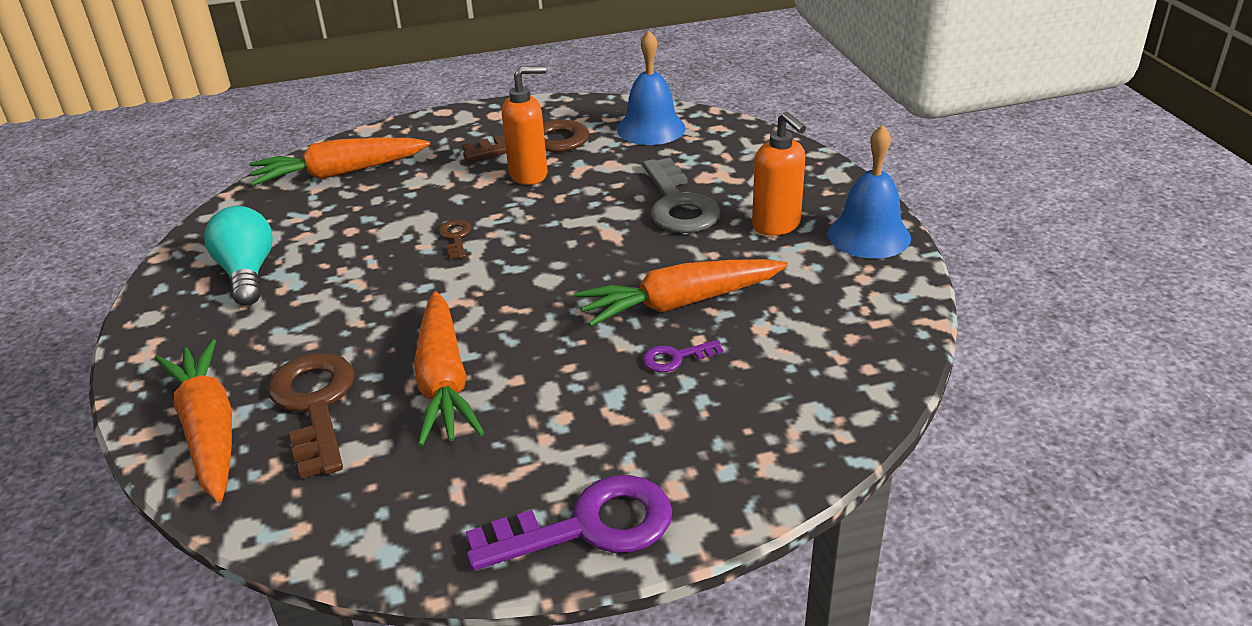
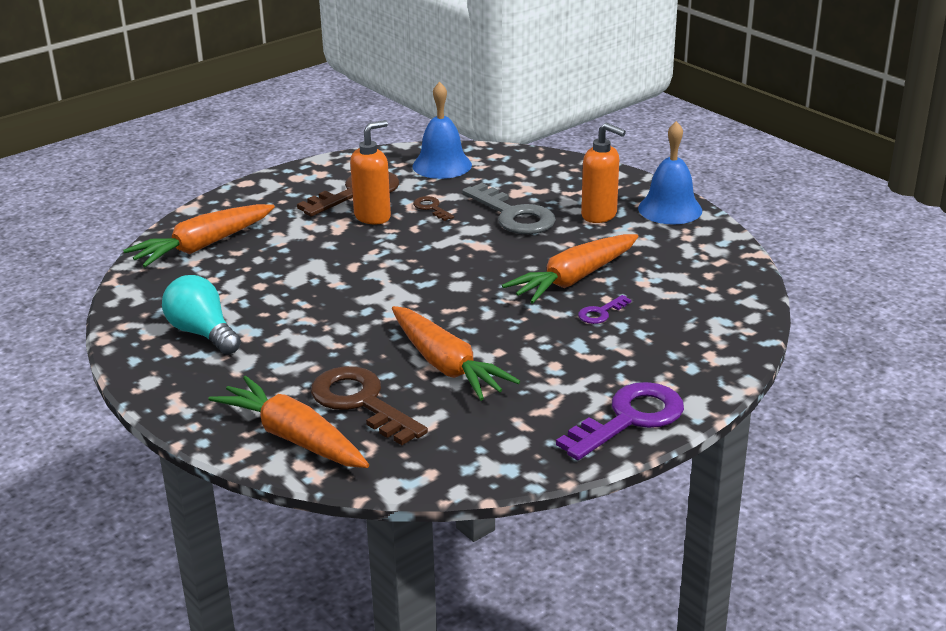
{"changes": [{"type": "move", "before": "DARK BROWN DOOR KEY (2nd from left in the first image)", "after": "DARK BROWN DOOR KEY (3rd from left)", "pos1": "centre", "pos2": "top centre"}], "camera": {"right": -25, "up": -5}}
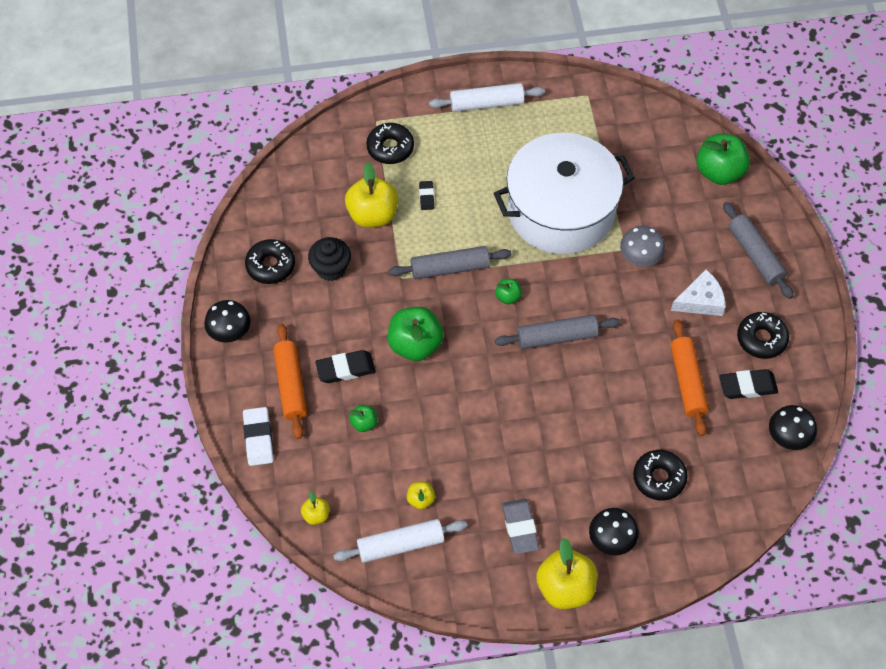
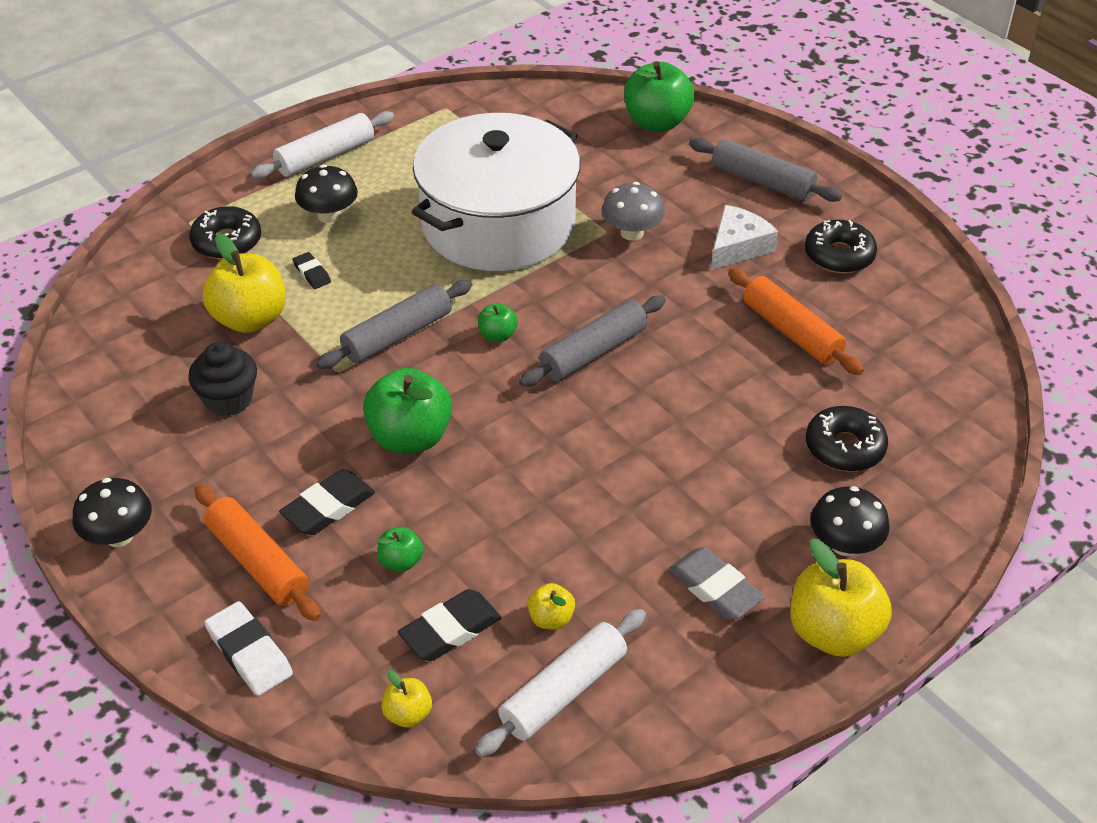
{"changes": [{"type": "move", "before": "BLACK MUSHROOM (3rd from left in the first image)", "after": "BLACK MUSHROOM (2nd from left)", "pos1": "middle right", "pos2": "top left"}, {"type": "move", "before": "BLACK ERASER (3rd from left)", "pos1": "middle right", "pos2": "bottom centre"}, {"type": "delete", "before": "BLACK DONUT (1st from left)", "pos1": "middle left"}], "camera": {"right": -30, "up": -15}}
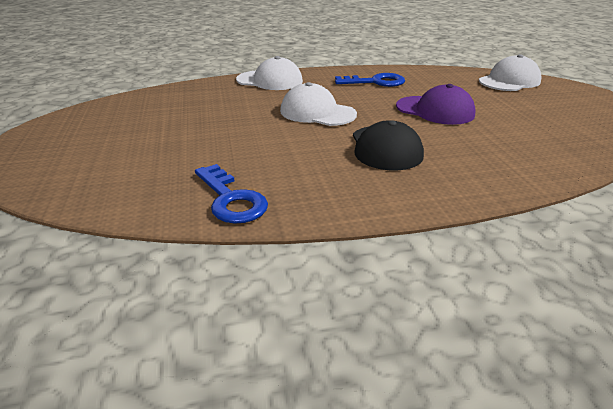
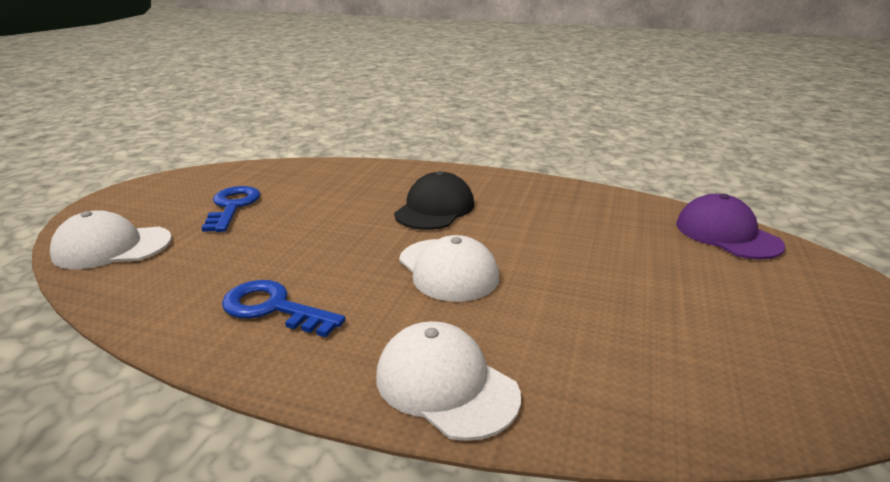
{"changes": [{"type": "move", "before": "ROYAL BLUE DOOR KEY (1st from left)", "pos1": "centre", "pos2": "middle left"}, {"type": "move", "before": "PURPLE CAP", "pos1": "top right", "pos2": "middle right"}], "camera": {"right": -150, "up": -5}}
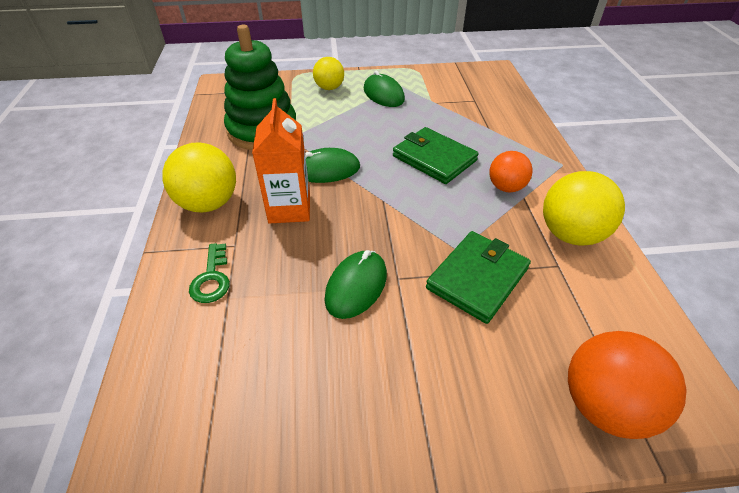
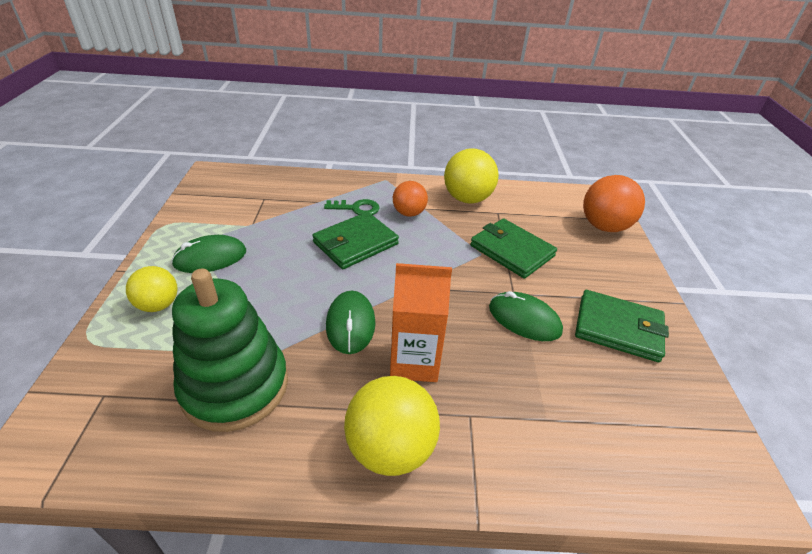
{"changes": [{"type": "move", "before": "GREEN DOOR KEY", "pos1": "middle left", "pos2": "centre"}, {"type": "insert", "after": "GREEN BILLFOLD (3rd from left)", "pos2": "middle right"}], "camera": {"right": -85, "up": -5}}
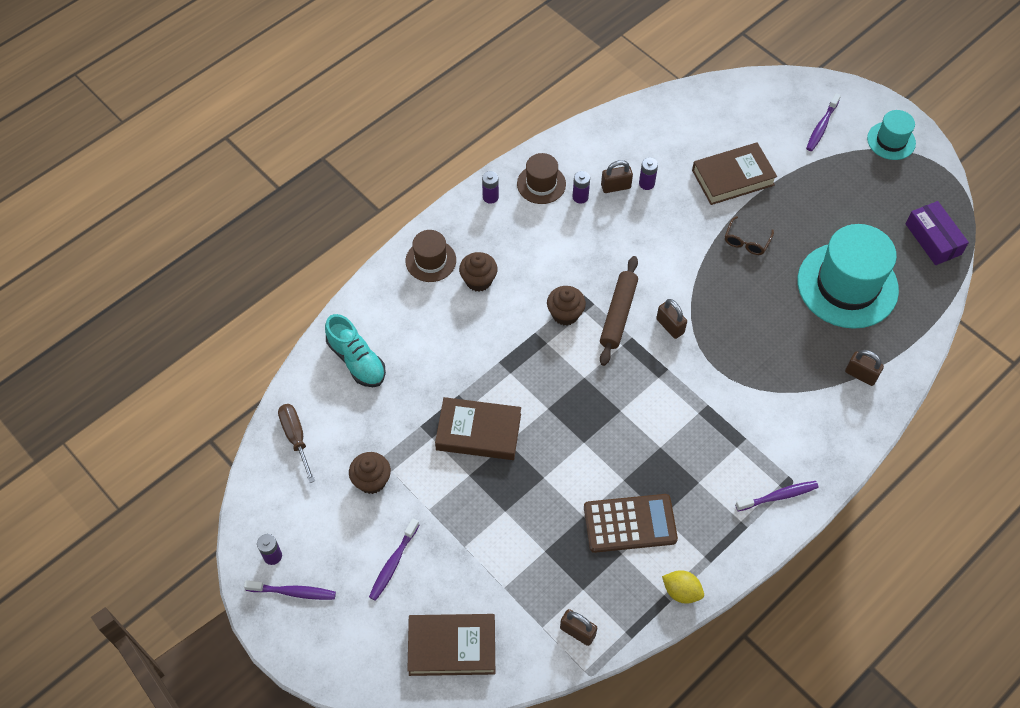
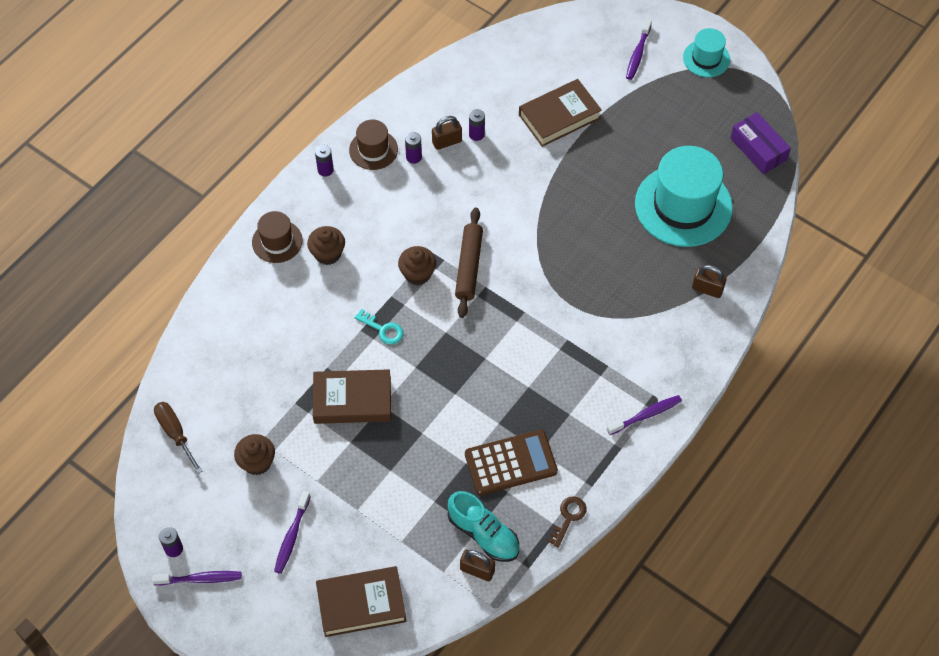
{"changes": [{"type": "insert", "after": "AQUA DOOR KEY", "pos2": "centre"}, {"type": "move", "before": "AQUA LACE-UP SHOE", "pos1": "centre", "pos2": "bottom centre"}, {"type": "replace", "before": "YELLOW LEMON", "after": "DARK BROWN DOOR KEY", "pos1": "bottom right", "pos2": "bottom centre"}, {"type": "delete", "before": "DARK BROWN SMALL LOCK (3rd from left)", "pos1": "centre"}, {"type": "delete", "before": "DARK BROWN EYEGLASSES", "pos1": "top right"}], "camera": {"right": -10, "up": 0}}
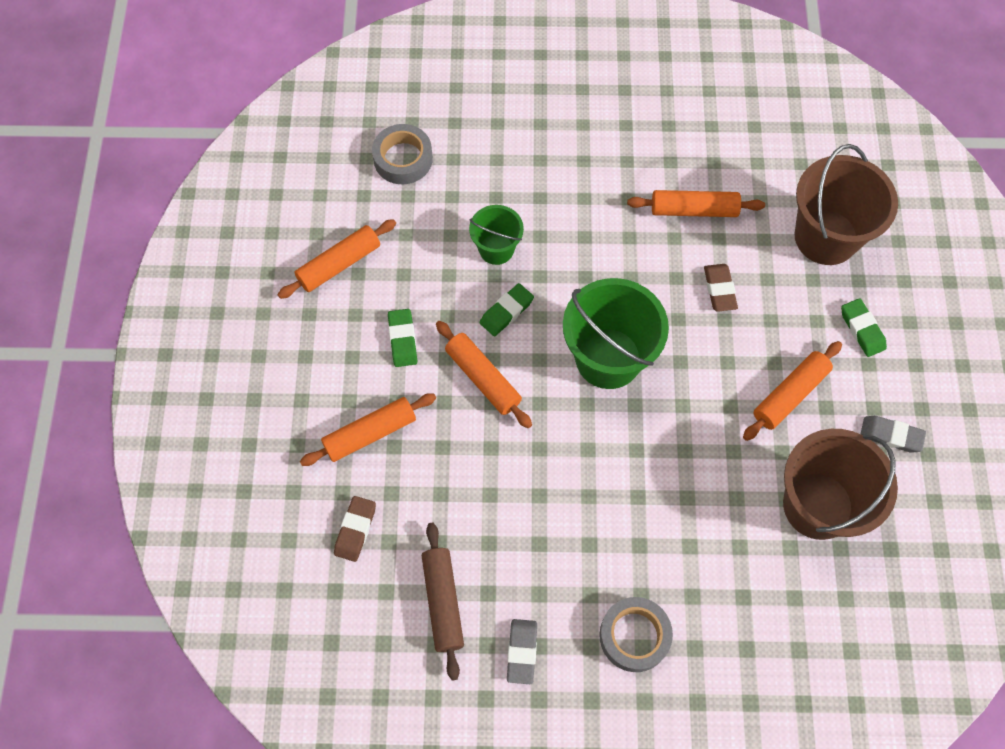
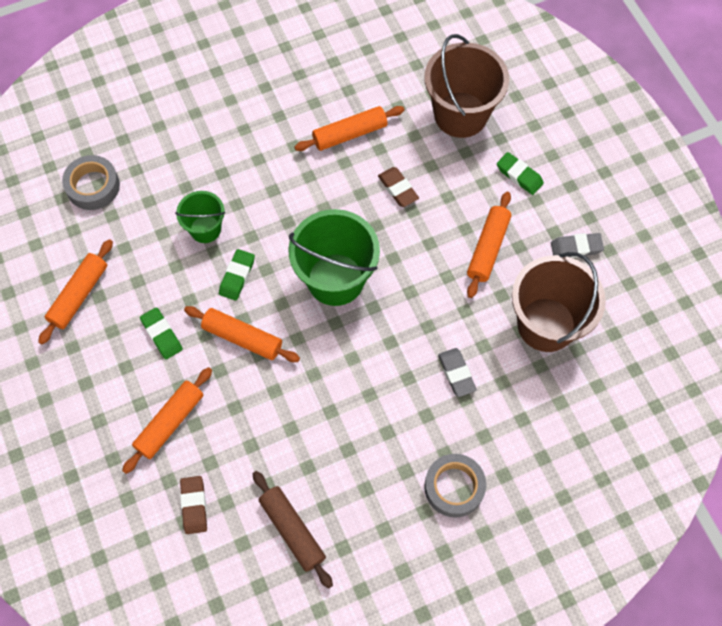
{"changes": [{"type": "move", "before": "ASH-GREY ERASER (1st from left)", "pos1": "bottom centre", "pos2": "centre"}], "camera": {"right": -25, "up": 0}}
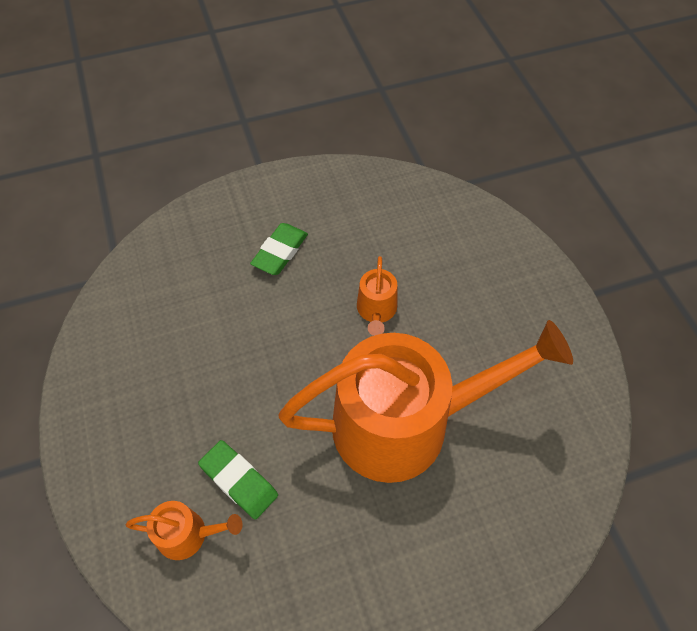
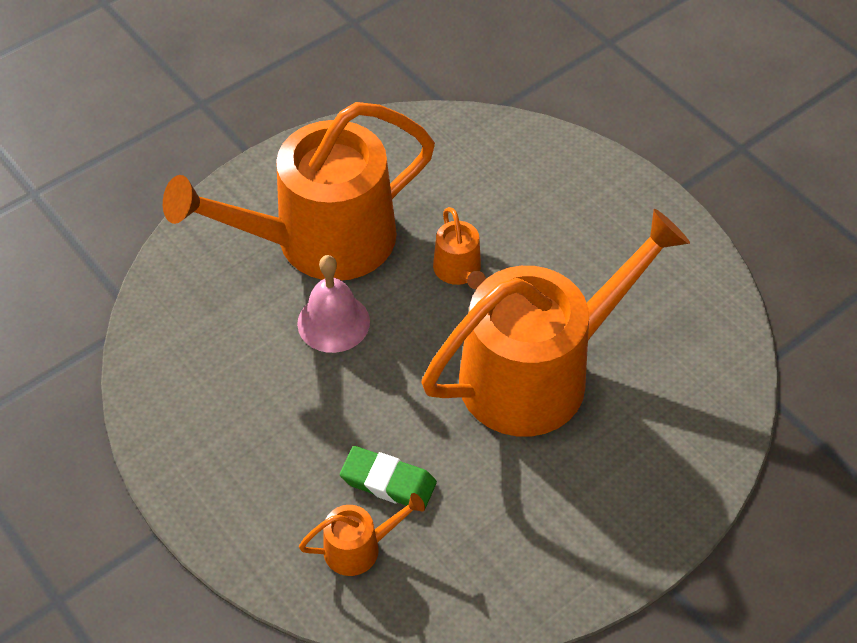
{"changes": [{"type": "replace", "before": "GREEN ERASER (2nd from left)", "after": "ORANGE WATERING CAN (1st from left)", "pos1": "centre", "pos2": "top centre"}, {"type": "insert", "after": "PINK BELL", "pos2": "centre"}], "camera": {"right": -20, "up": -5}}
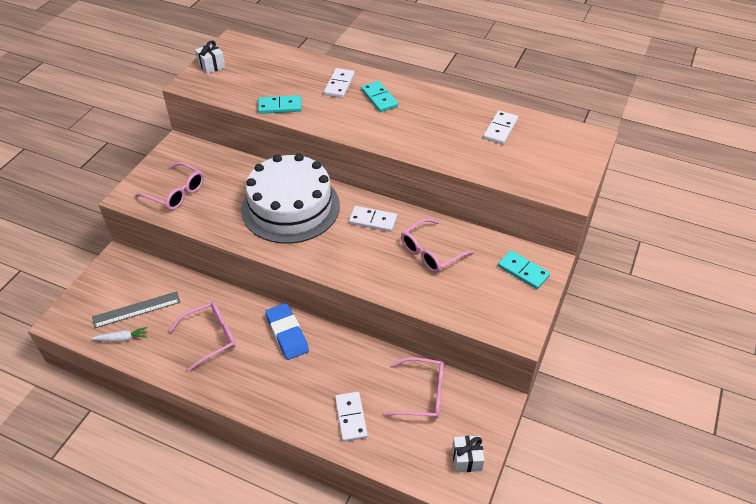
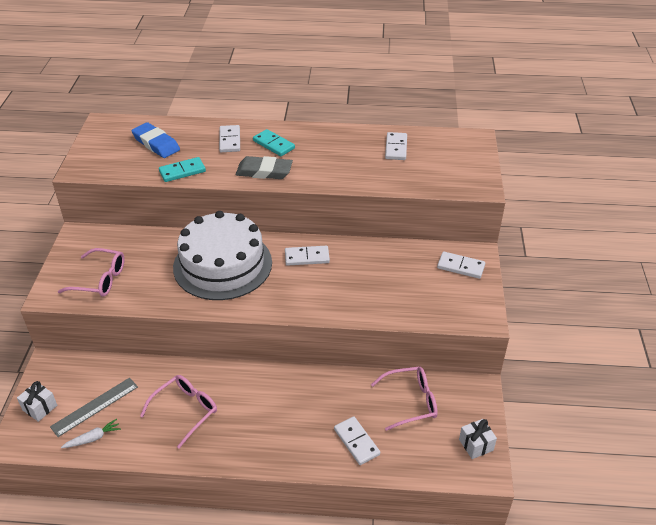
{"changes": [{"type": "move", "before": "SNOW-WHITE WRAPPED GIFT (1st from left)", "pos1": "top left", "pos2": "bottom left"}, {"type": "move", "before": "ROYAL BLUE ERASER", "pos1": "centre", "pos2": "top left"}, {"type": "insert", "after": "ASH-GREY ERASER", "pos2": "top centre"}, {"type": "recolor", "before": "AQUA DOMINO TILE (3rd from left)", "after": "SNOW-WHITE DOMINO TILE (5th from left)", "pos1": "middle right", "pos2": "middle right"}, {"type": "delete", "before": "PINK EYEGLASSES (4th from left)", "pos1": "centre"}], "camera": {"right": -20, "up": -5}}
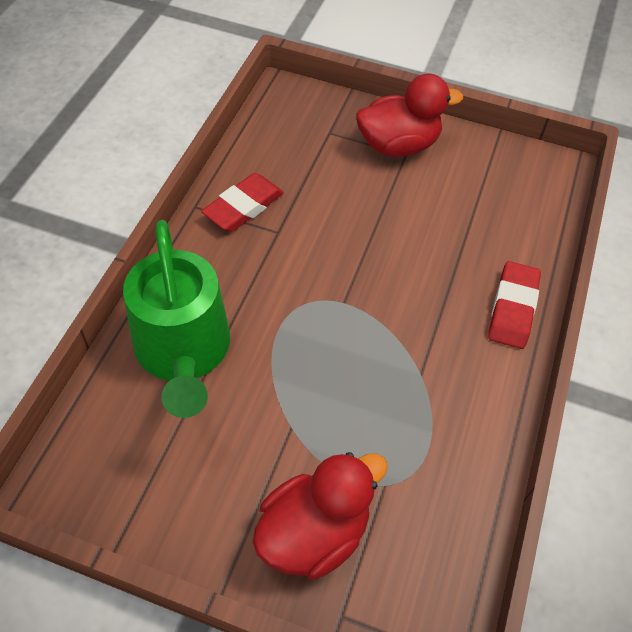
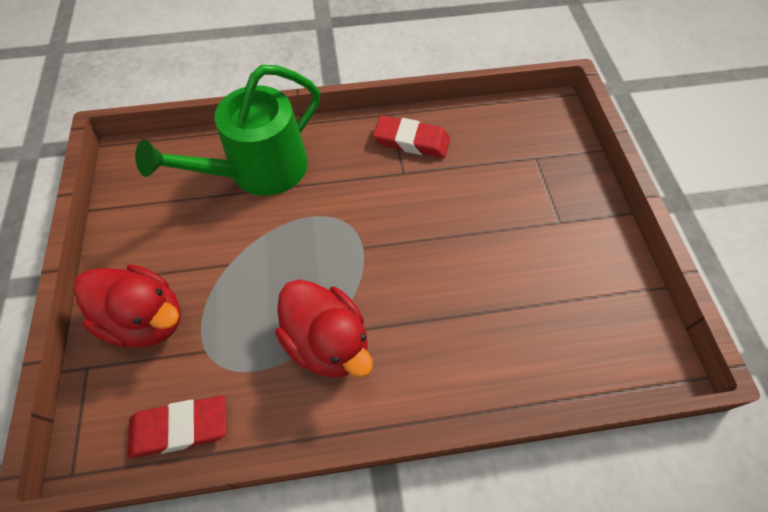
{"changes": [{"type": "move", "before": "SCARLET ERASER (2nd from left in the first image)", "after": "SCARLET ERASER (1st from left)", "pos1": "middle right", "pos2": "bottom left"}, {"type": "move", "before": "SCARLET RUBBER DUCK (2nd from left)", "pos1": "top centre", "pos2": "centre"}], "camera": {"right": 65, "up": 5}}
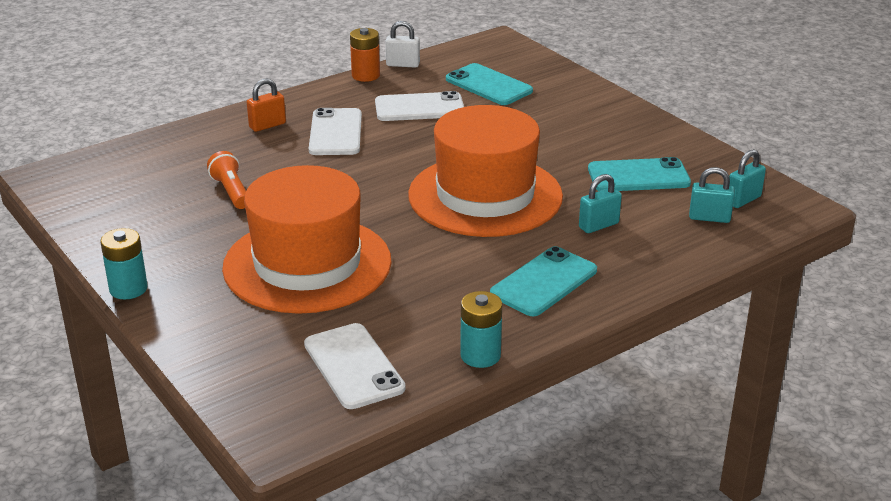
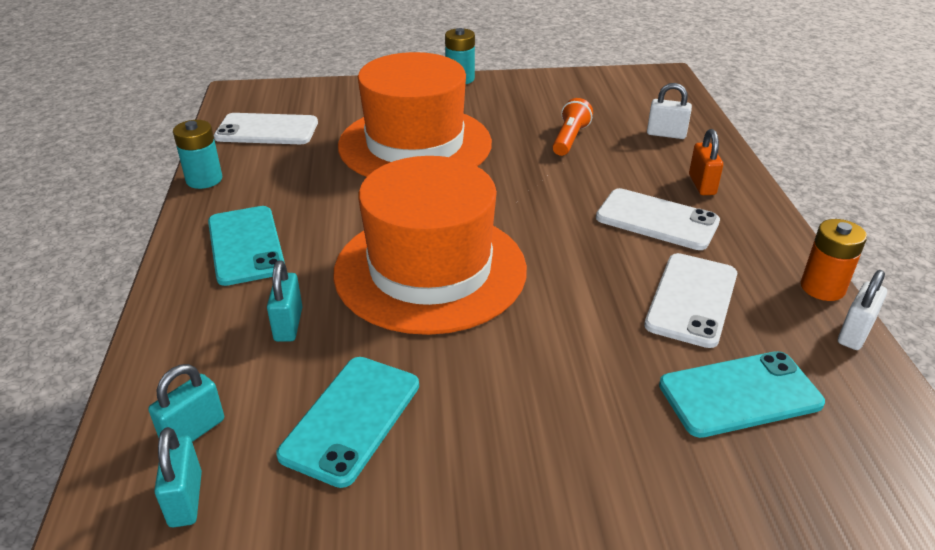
{"changes": [{"type": "rotate", "before": "ORANGE POCKET TORCH", "pos1": "middle left", "pos2": "top centre", "turn": -75}, {"type": "insert", "after": "SNOW-WHITE SMALL LOCK (1st from left)", "pos2": "top right"}], "camera": {"right": 120, "up": 5}}
